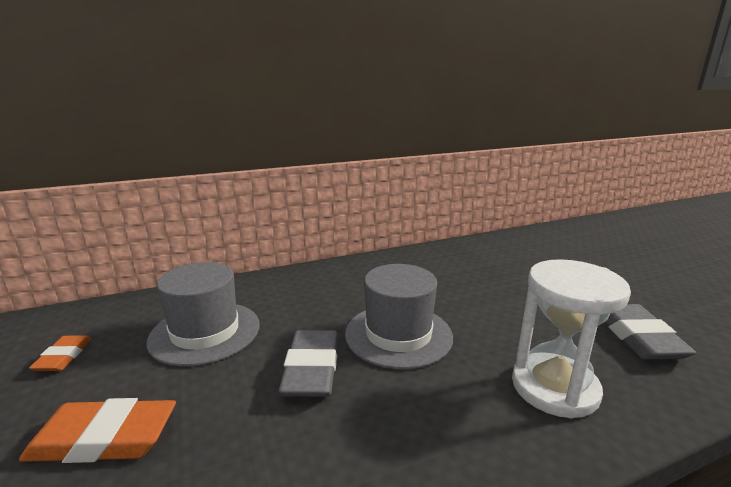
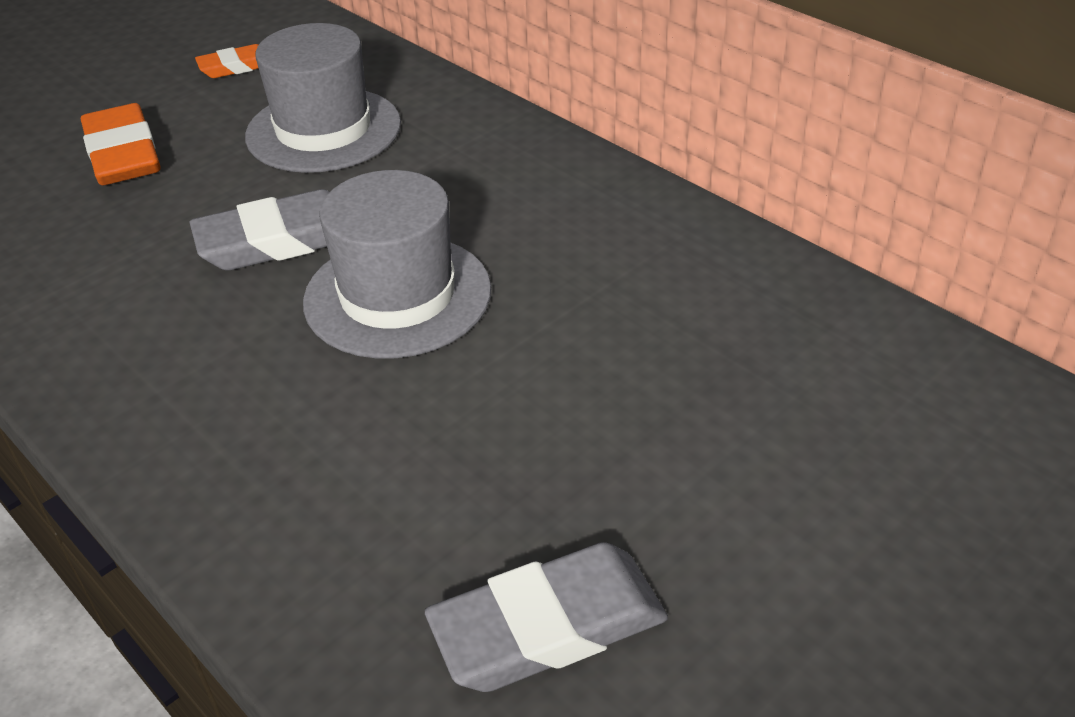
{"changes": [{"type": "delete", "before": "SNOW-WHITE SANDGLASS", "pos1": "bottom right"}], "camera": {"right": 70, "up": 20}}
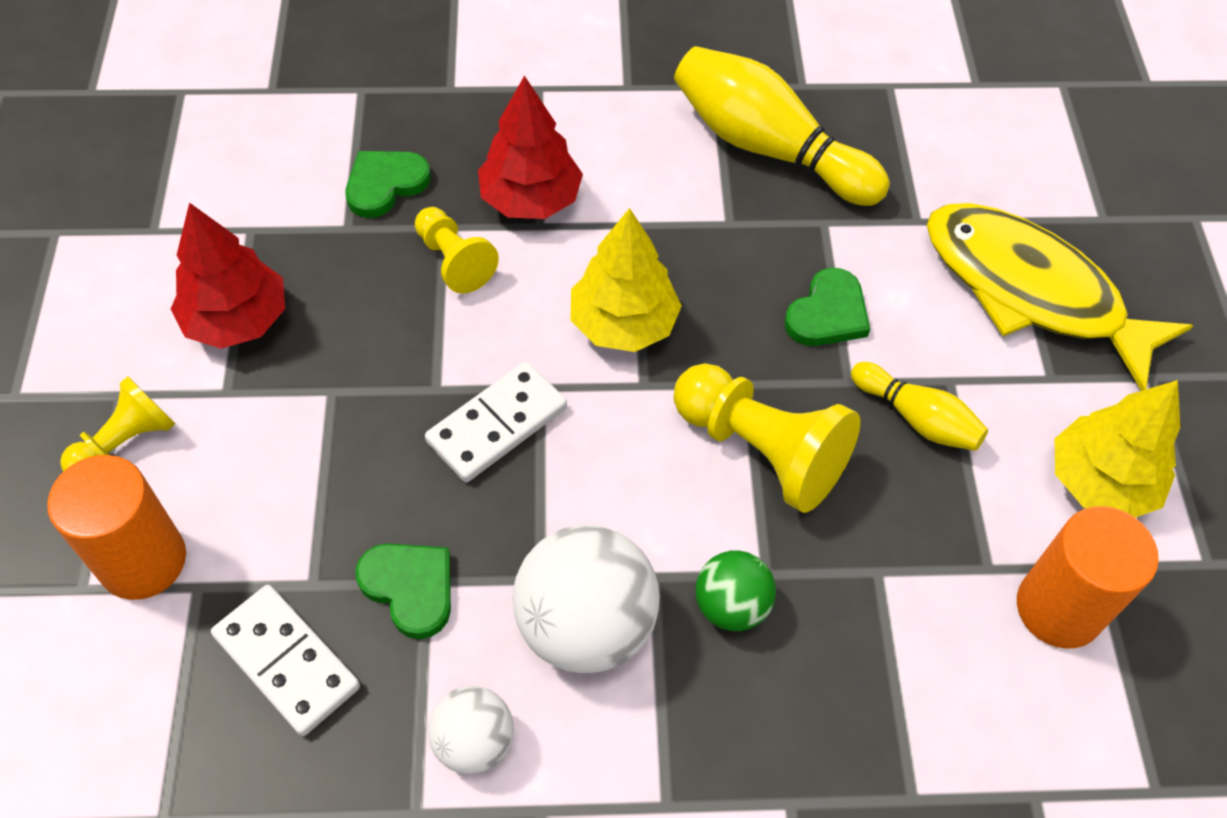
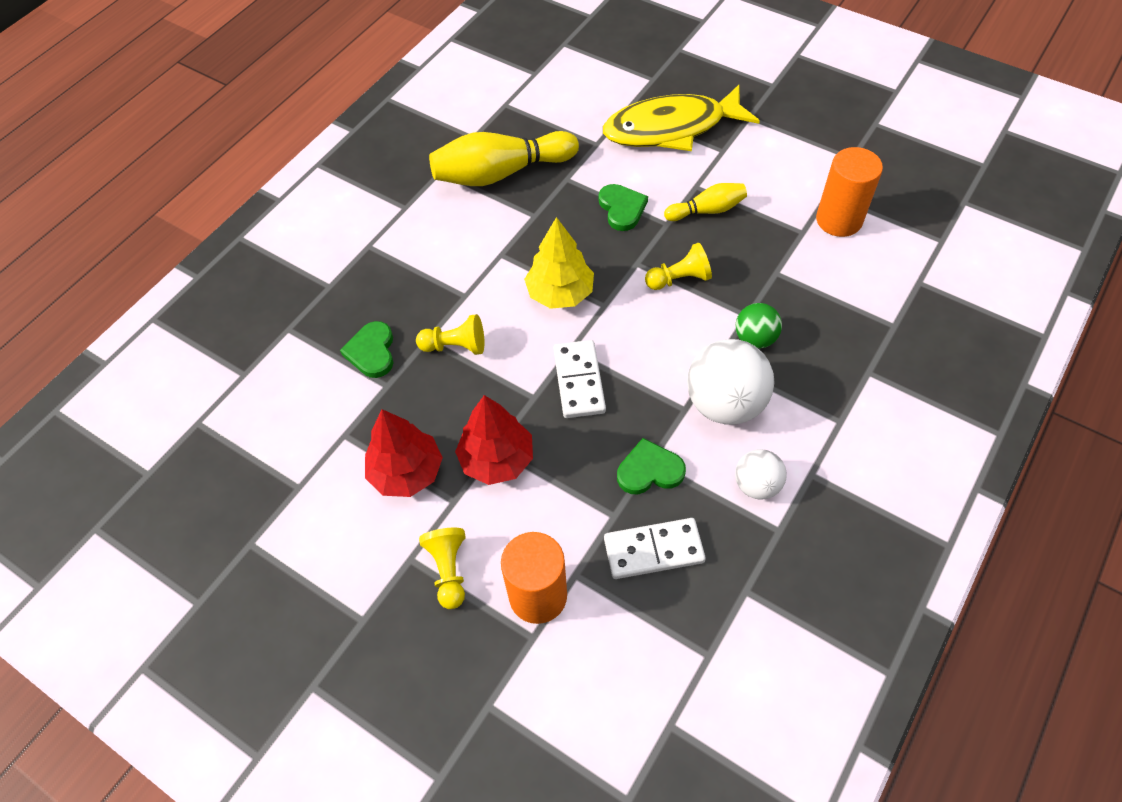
{"changes": [{"type": "move", "before": "SCARLET TOY TREE (2nd from left)", "pos1": "top centre", "pos2": "centre"}, {"type": "resize", "before": "YELLOW CHESS PAWN (3rd from left)", "pos1": "centre", "pos2": "top centre", "scale": 0.6}, {"type": "delete", "before": "YELLOW TOY TREE (2nd from left)", "pos1": "middle right"}], "camera": {"right": -50, "up": 0}}
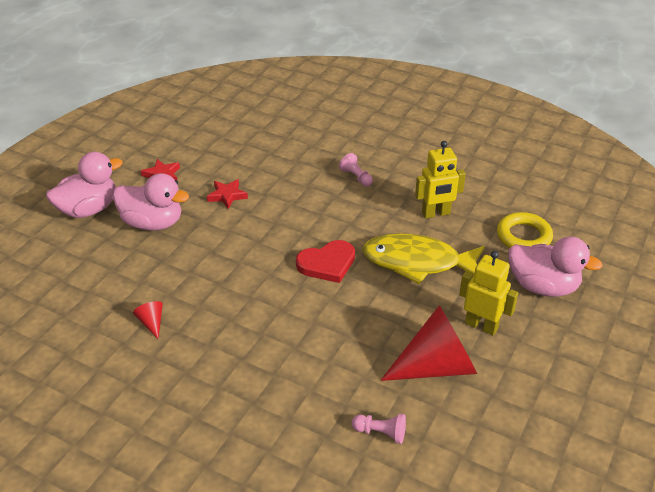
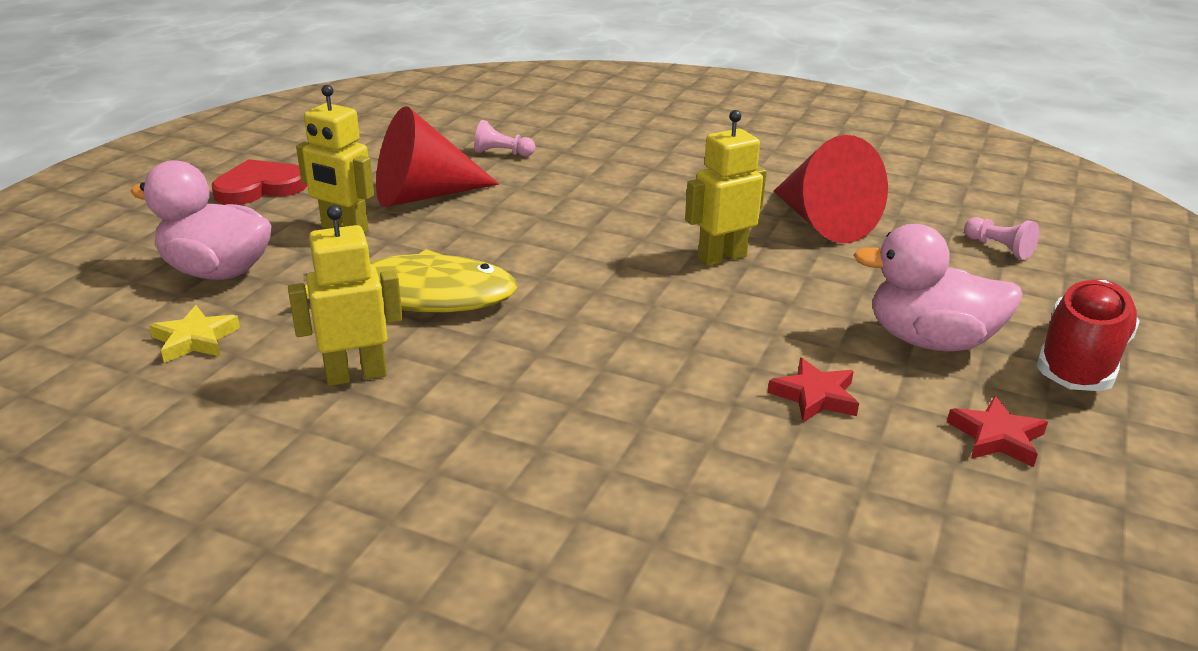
{"changes": [{"type": "replace", "before": "YELLOW TORUS", "after": "YELLOW FIVE-POINTED STAR", "pos1": "middle right", "pos2": "middle left"}, {"type": "move", "before": "SCARLET LOVE HEART", "pos1": "centre", "pos2": "top left"}, {"type": "insert", "after": "YELLOW ROBOT FIGURE (3rd from left)", "pos2": "top centre"}, {"type": "resize", "before": "SCARLET CONE (1st from left in the first image)", "pos1": "middle left", "pos2": "top right", "scale": 2.38}, {"type": "move", "before": "PINK CHESS PAWN (1st from left in the first image)", "after": "PINK CHESS PAWN (2nd from left)", "pos1": "centre", "pos2": "middle right"}, {"type": "replace", "before": "PINK RUBBER DUCK (1st from left)", "after": "SCARLET LACE-UP SHOE", "pos1": "middle left", "pos2": "middle right"}], "camera": {"right": 175, "up": -10}}
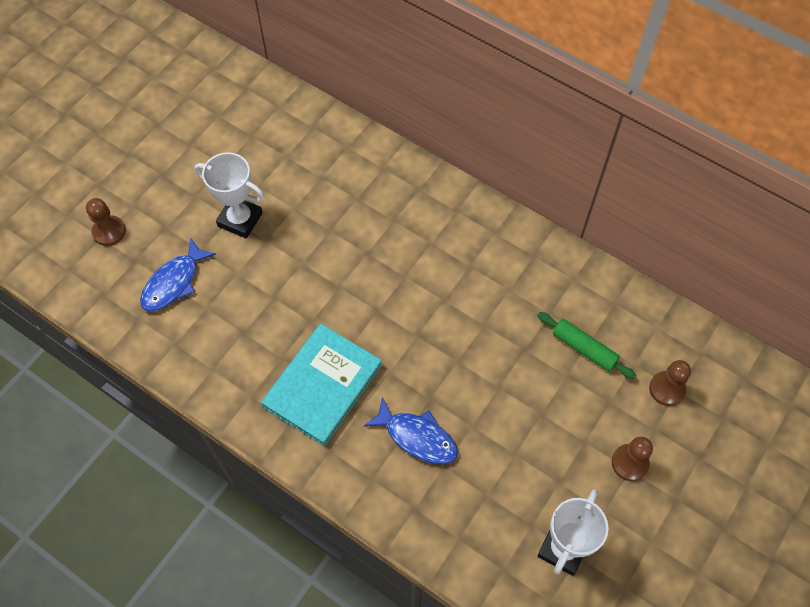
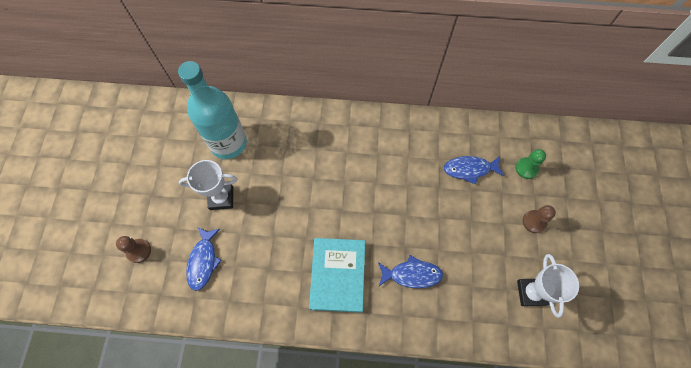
{"changes": [{"type": "insert", "after": "AQUA FLASK", "pos2": "top left"}, {"type": "replace", "before": "GREEN PASTRY ROLLER", "after": "ROYAL BLUE FISH FIGURE (3rd from left)", "pos1": "middle right", "pos2": "middle right"}, {"type": "recolor", "before": "DARK BROWN CHESS PAWN (3rd from left)", "after": "GREEN CHESS PAWN", "pos1": "middle right", "pos2": "middle right"}], "camera": {"right": -30, "up": 5}}
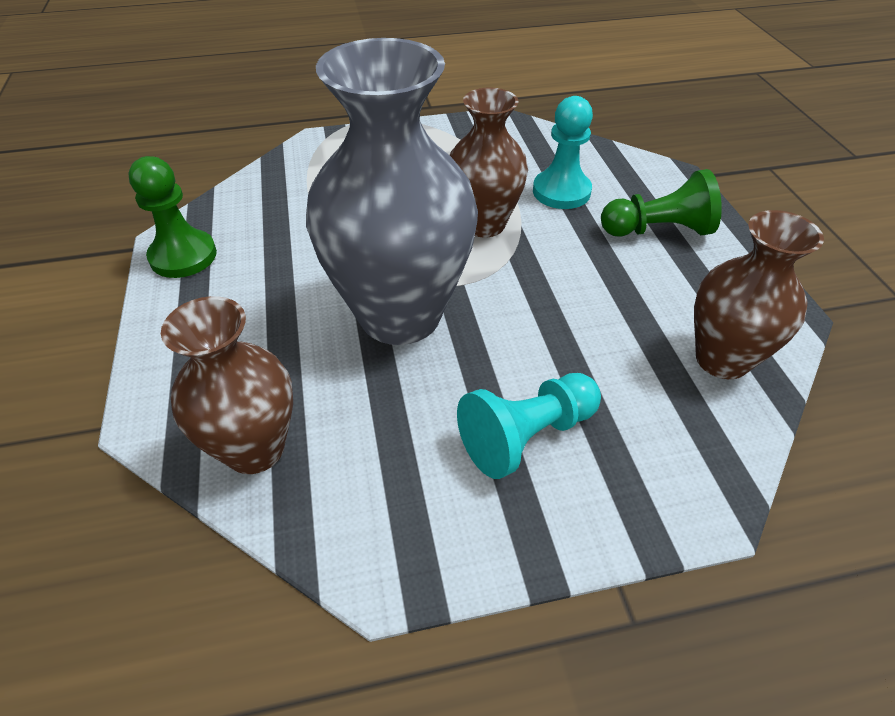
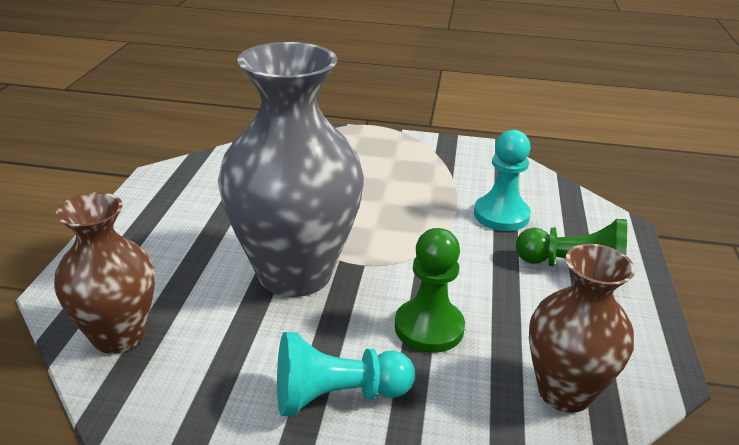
{"changes": [{"type": "move", "before": "GREEN CHESS PAWN (1st from left)", "pos1": "top left", "pos2": "centre"}, {"type": "delete", "before": "DARK BROWN TALL VASE (2nd from left)", "pos1": "top centre"}], "camera": {"right": 20, "up": -15}}
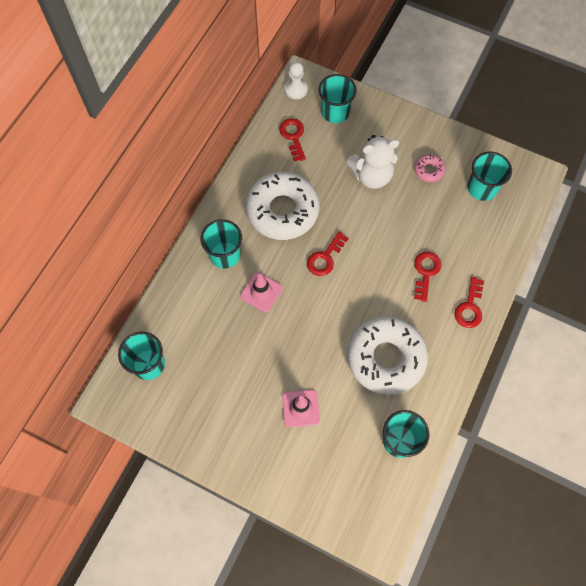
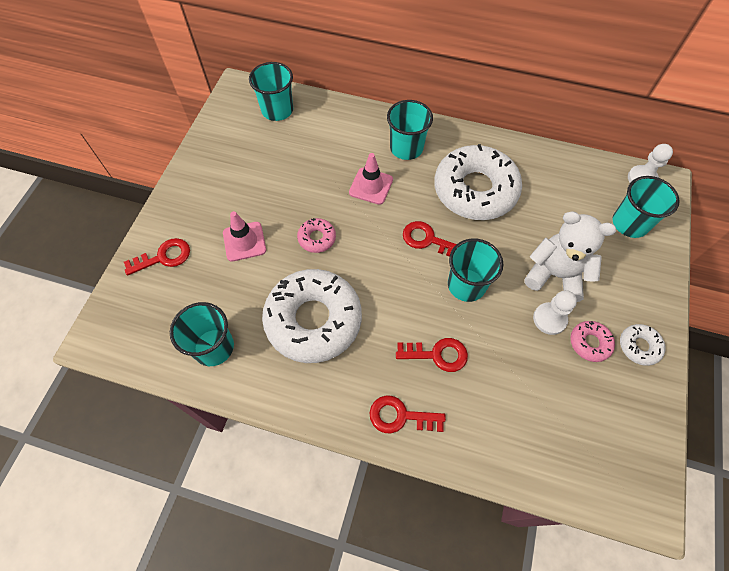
{"changes": [{"type": "move", "before": "SCARLET DOOR KEY (1st from left)", "pos1": "top centre", "pos2": "middle left"}, {"type": "insert", "after": "PINK DONUT (1st from left)", "pos2": "centre"}, {"type": "move", "before": "AQUA BEAKER (5th from left in the first image)", "after": "AQUA BEAKER (4th from left)", "pos1": "top right", "pos2": "centre"}, {"type": "rotate", "before": "SNOW-WHITE STUFFED BEAR", "pos1": "top centre", "pos2": "middle right", "turn": 135}, {"type": "insert", "after": "SNOW-WHITE CHESS PAWN (1st from left)", "pos2": "middle right"}, {"type": "insert", "after": "SNOW-WHITE DONUT (3rd from left)", "pos2": "middle right"}], "camera": {"right": 80, "up": -5}}
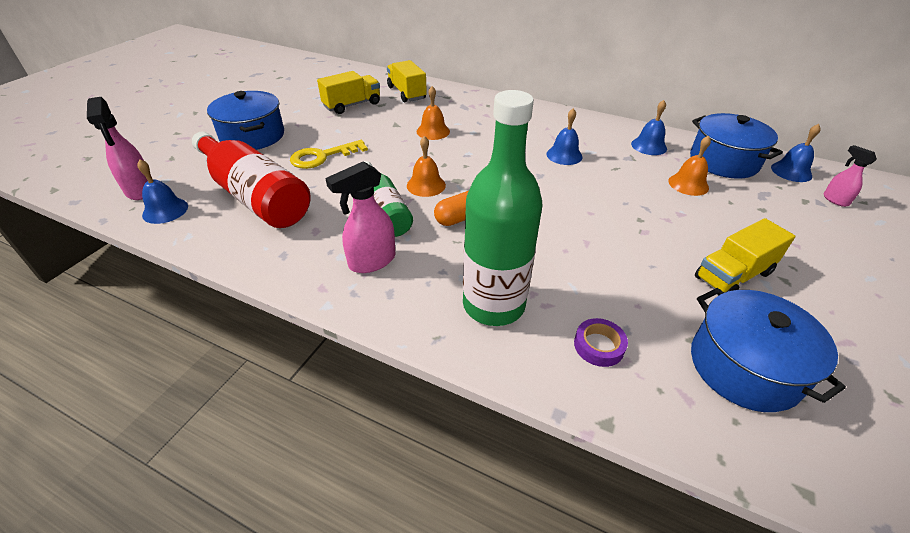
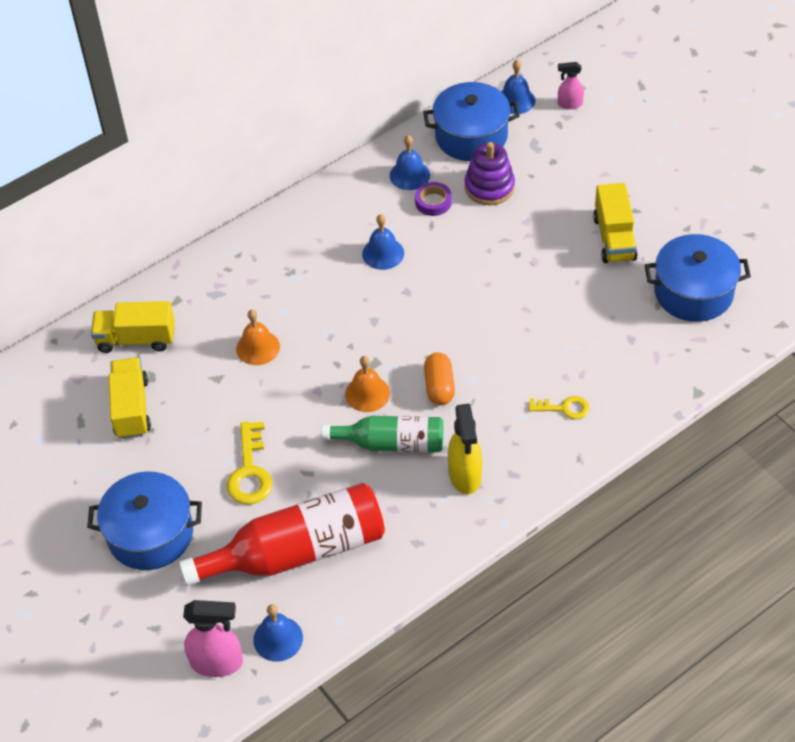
{"changes": [{"type": "move", "before": "PURPLE STICKY TAPE", "pos1": "centre", "pos2": "top centre"}, {"type": "recolor", "before": "PINK SPRAY BOTTLE (2nd from left)", "after": "YELLOW SPRAY BOTTLE", "pos1": "centre", "pos2": "centre"}, {"type": "replace", "before": "ORANGE BELL (3rd from left)", "after": "PURPLE RING STACKER", "pos1": "top right", "pos2": "top centre"}, {"type": "replace", "before": "GREEN FLASK (2nd from left)", "after": "YELLOW DOOR KEY (2nd from left)", "pos1": "centre", "pos2": "middle right"}], "camera": {"right": -60, "up": 10}}
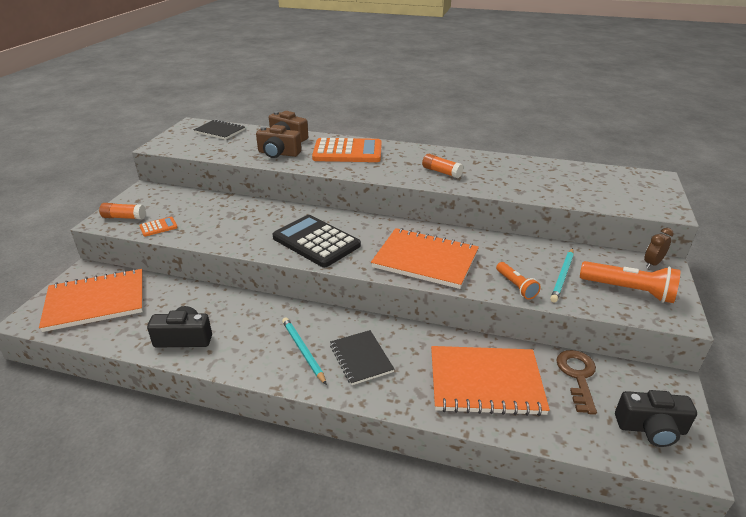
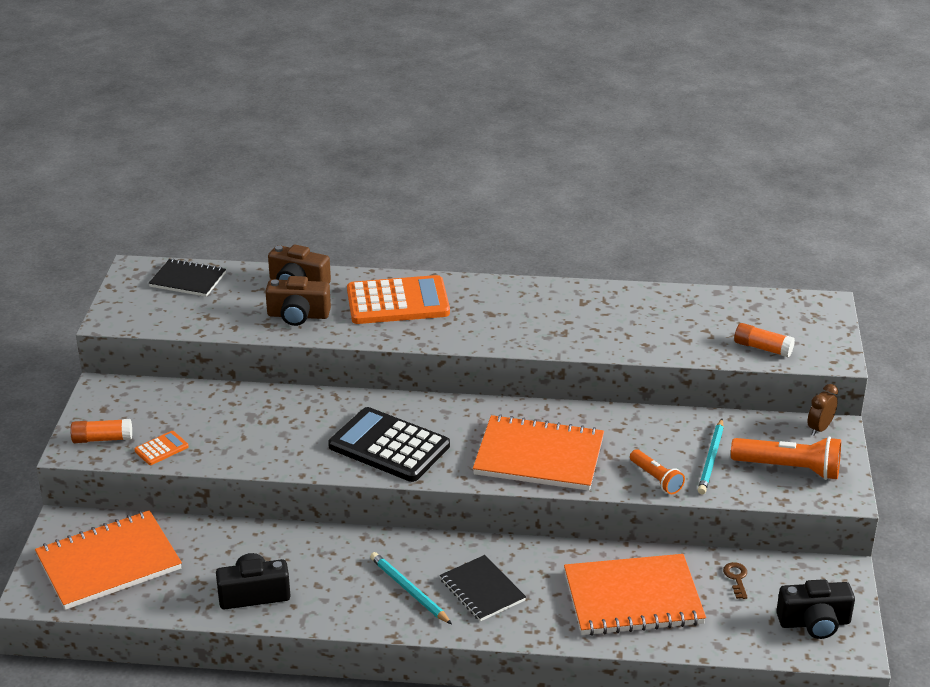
{"changes": [{"type": "resize", "before": "DARK BROWN DOOR KEY", "pos1": "bottom right", "pos2": "bottom right", "scale": 0.54}, {"type": "move", "before": "ORANGE GLUE (2nd from left)", "pos1": "top centre", "pos2": "middle right"}], "camera": {"right": -10, "up": 0}}
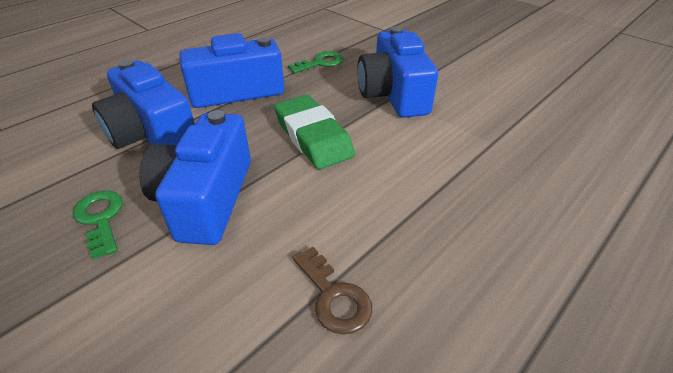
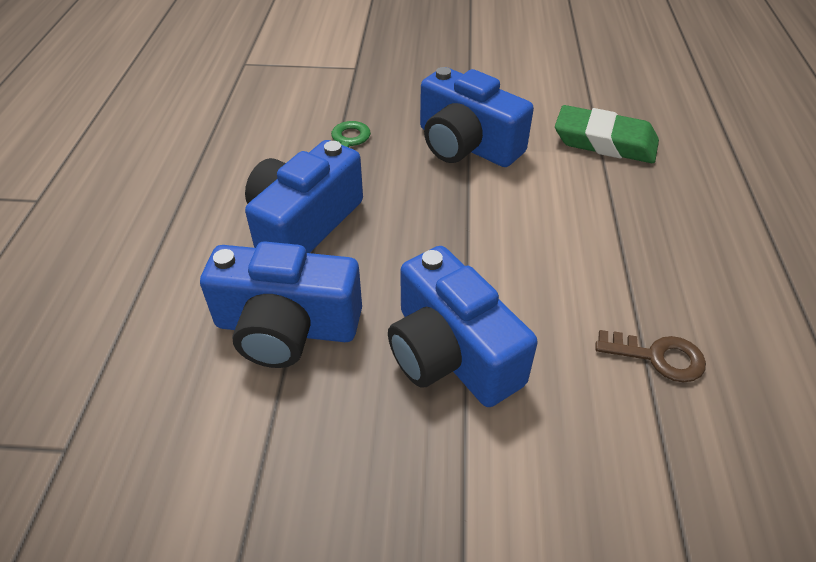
{"changes": [{"type": "move", "before": "GREEN ERASER", "pos1": "centre", "pos2": "top right"}, {"type": "delete", "before": "GREEN DOOR KEY (1st from left)", "pos1": "middle left"}], "camera": {"right": -40, "up": 5}}
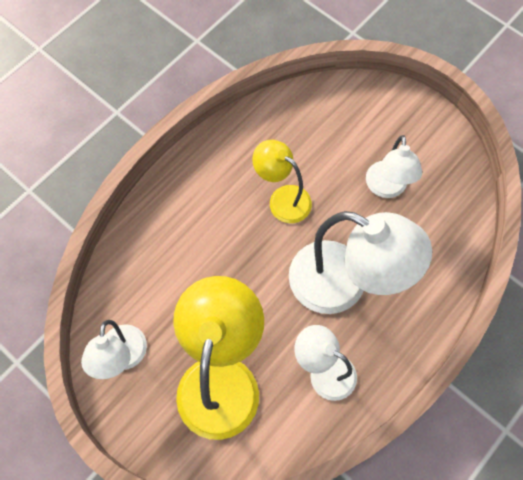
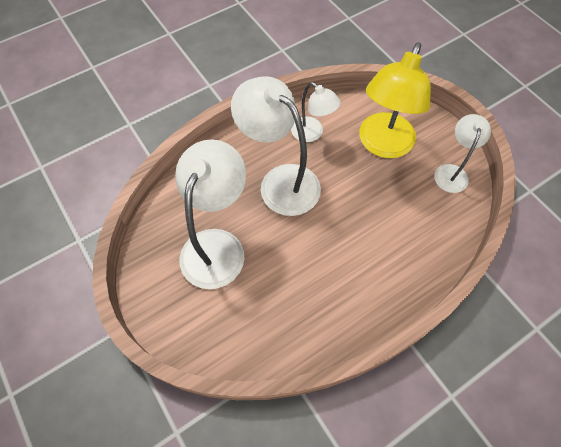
{"changes": [{"type": "resize", "before": "SNOW-WHITE READING LAMP (4th from left in the first image)", "pos1": "middle right", "pos2": "centre", "scale": 1.75}, {"type": "delete", "before": "YELLOW READING LAMP (2nd from left)", "pos1": "centre"}], "camera": {"right": -165, "up": -5}}
